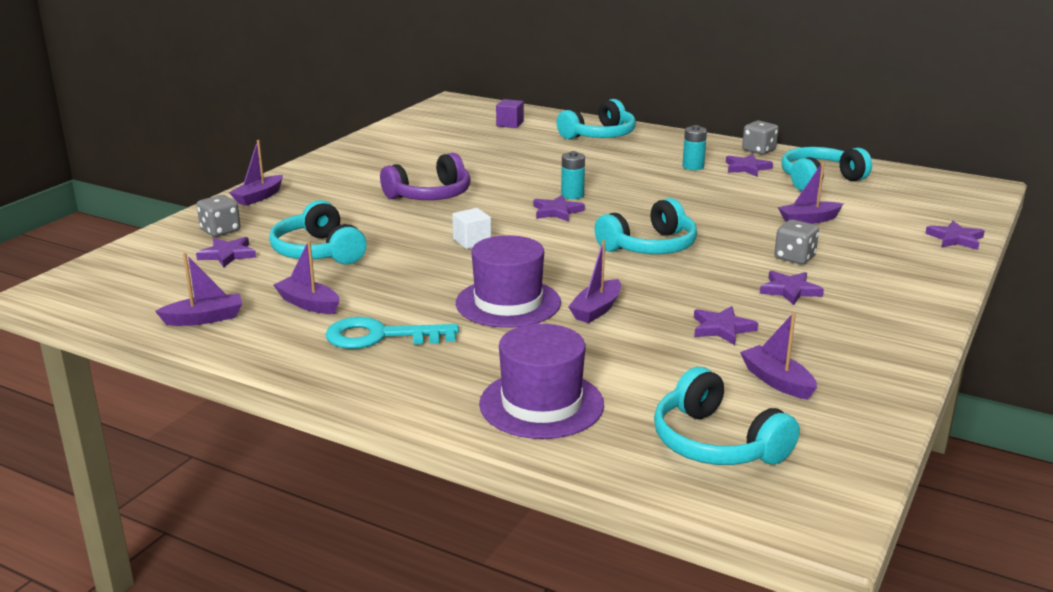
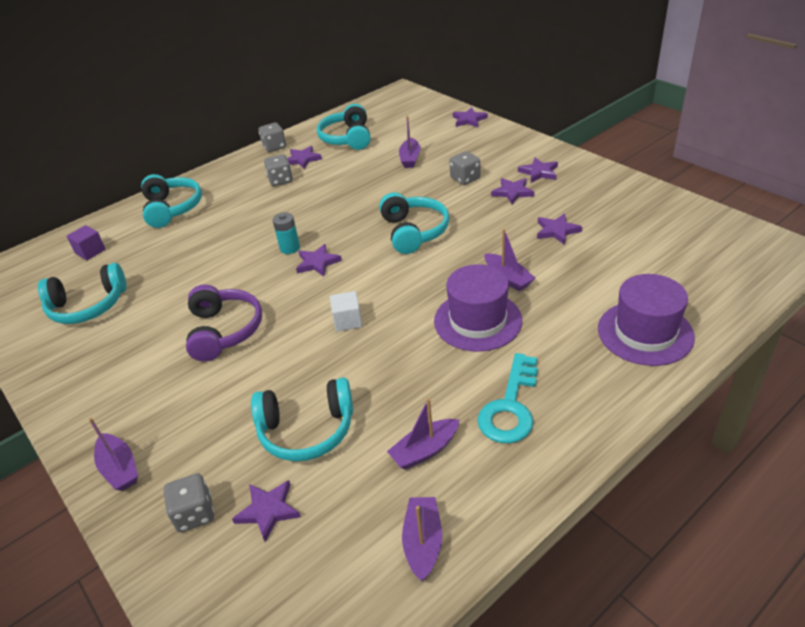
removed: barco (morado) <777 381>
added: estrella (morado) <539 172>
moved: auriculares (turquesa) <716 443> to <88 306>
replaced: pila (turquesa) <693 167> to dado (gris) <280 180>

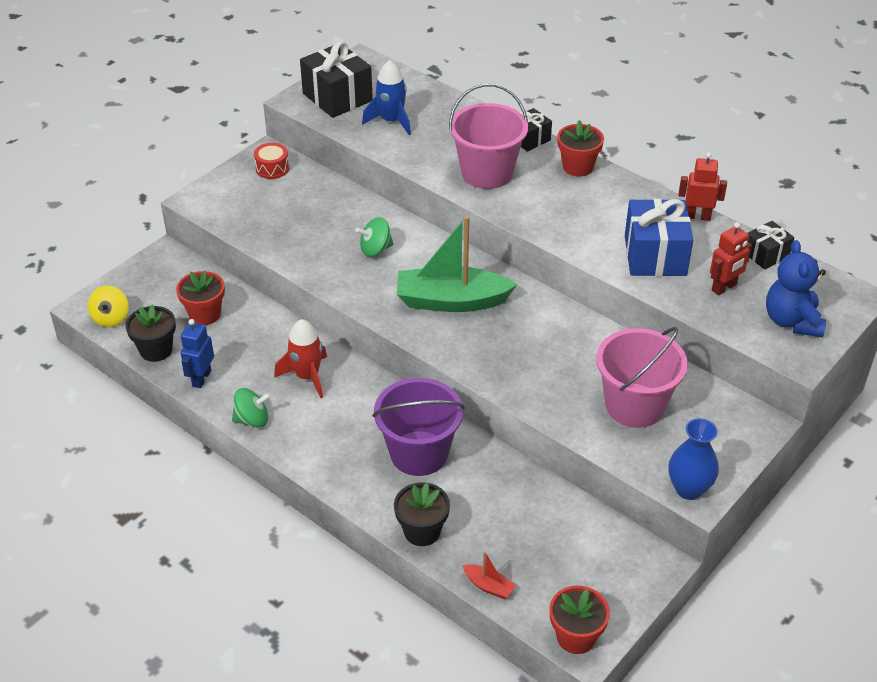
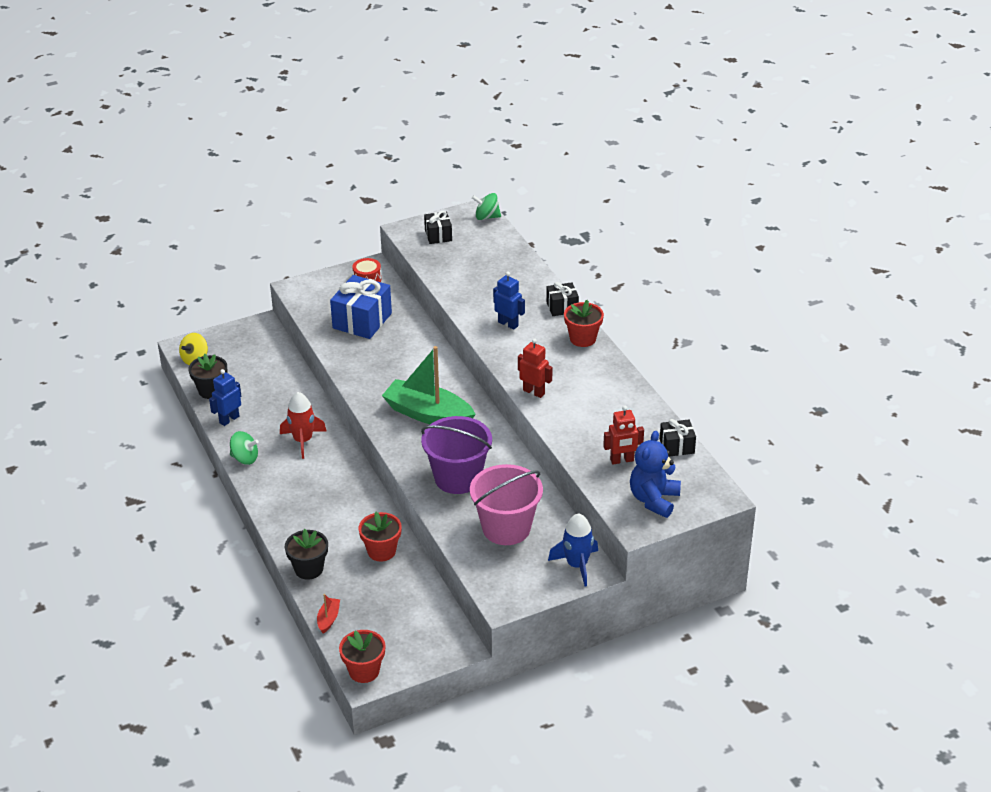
removed: florero (azul) <689 489>
moved: maceta (rojo) <205 314> to <381 551>; peonza (verde) <375 249> to <486 217>; cohete (azul) <391 121> to <577 565>; balde (morado) <419 453> to <457 478>; regalo (azul) <655 255> to <362 321>; robot (rojo) <697 216> to <534 392>
replaced: balde (rosa) <487 173> to robot (azul) <508 324>
turned: barco (rojo) <488 586> = <328 619> 135 degrees counterclockwise
resized: regalo (negro) <337 97> = <438 235> x0.56

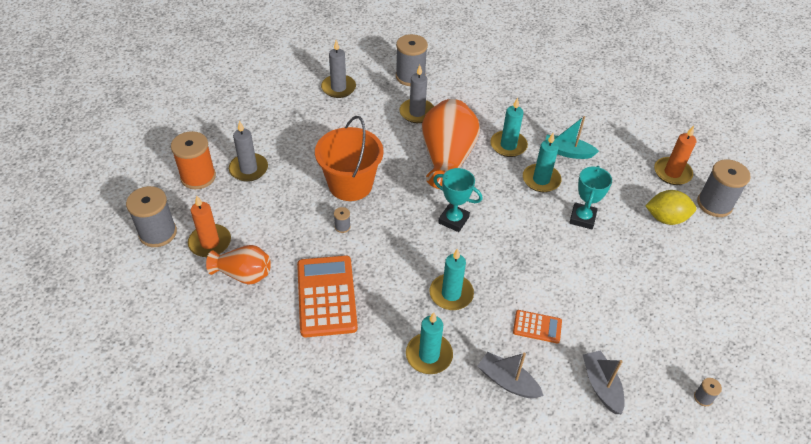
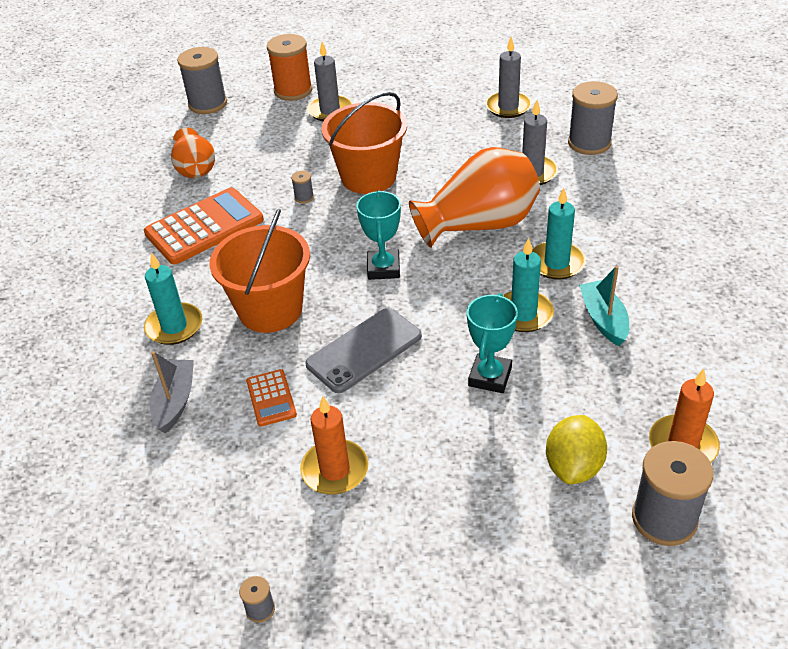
removed: barco (gris) <601 386>
added: móvil (gris) <364 350>
moved: vela (naranja) <210 242> to <335 470>
replaced: vela (turquesa) <451 294> to balde (naranja) <270 310>
turned: trofeo (turquesa) <582 218> = <490 377> 60 degrees counterclockwise; limón (amarillo) <666 218> = <574 466> 45 degrees clockwise

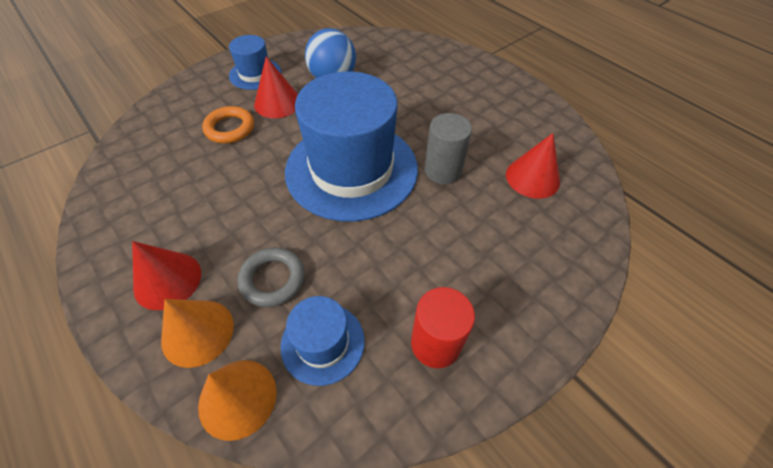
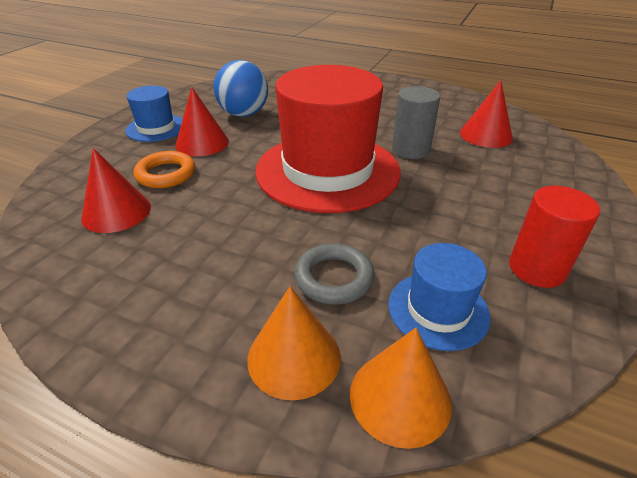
moved: cono (rojo) <167 280> to <116 212>
recoloured: sombrero (azul) <351 169> to sombrero (rojo) <327 171>

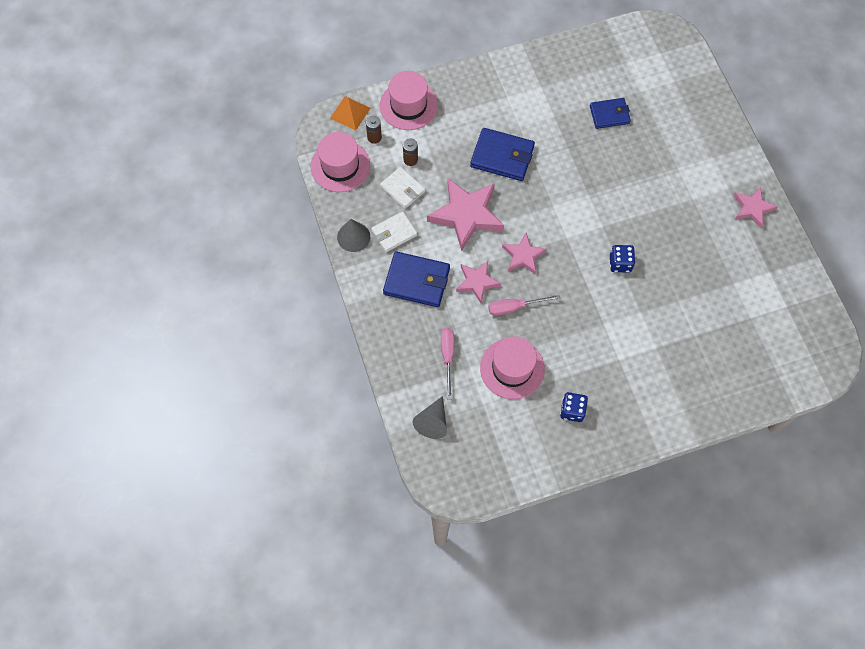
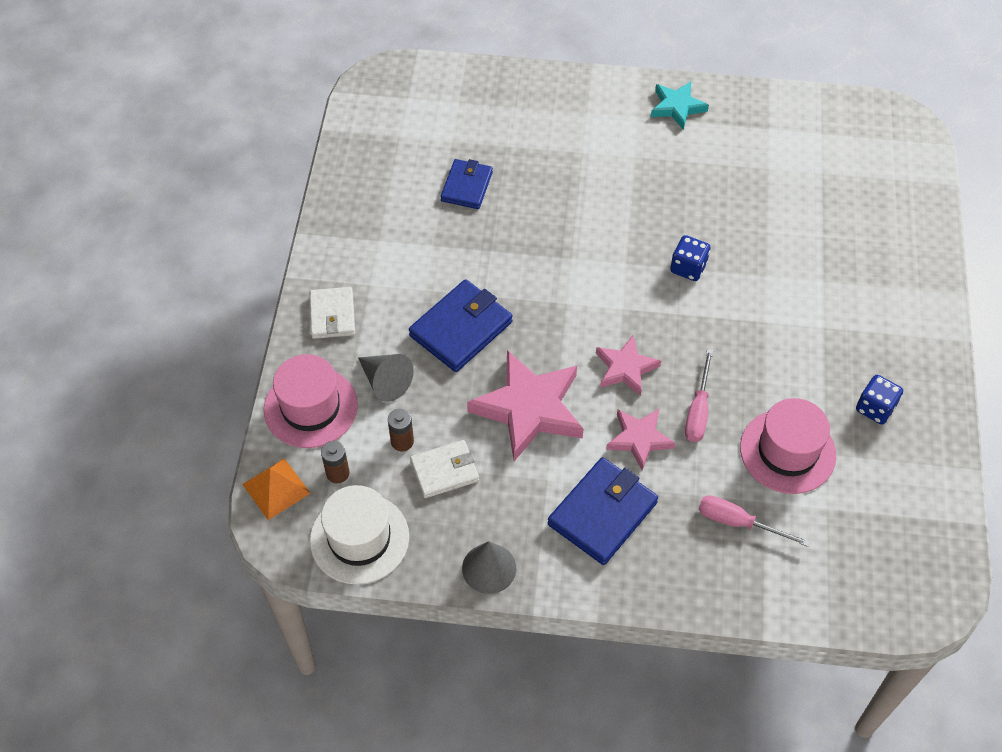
moved: cartera (blanco) <394 233> to <332 315>; cono (gris) <432 422> to <385 381>
recoloured: sombrero (rosa) <340 166> to sombrero (blanco) <359 538>; estrella (rosa) <752 208> to estrella (turquesa) <677 107>

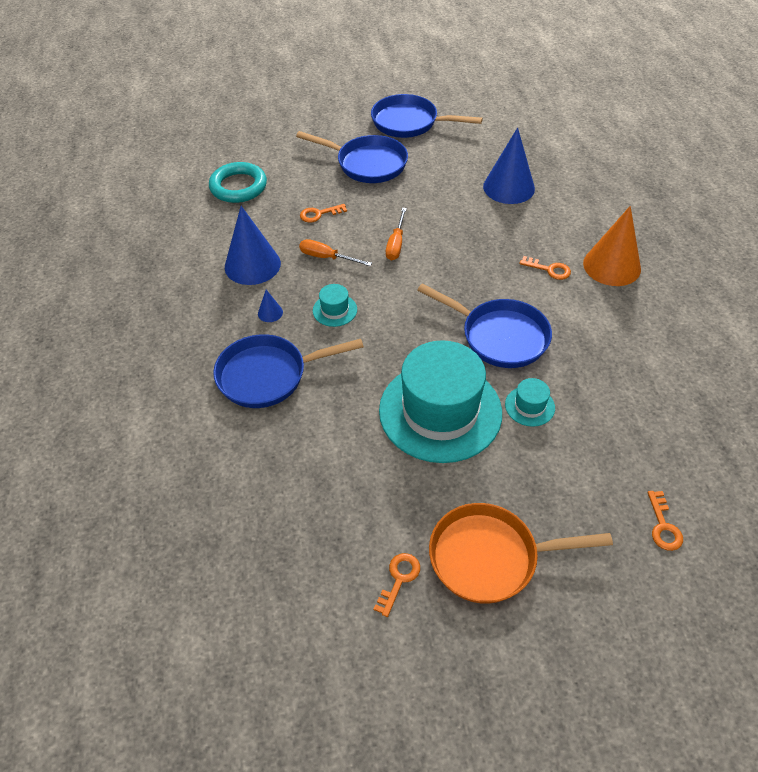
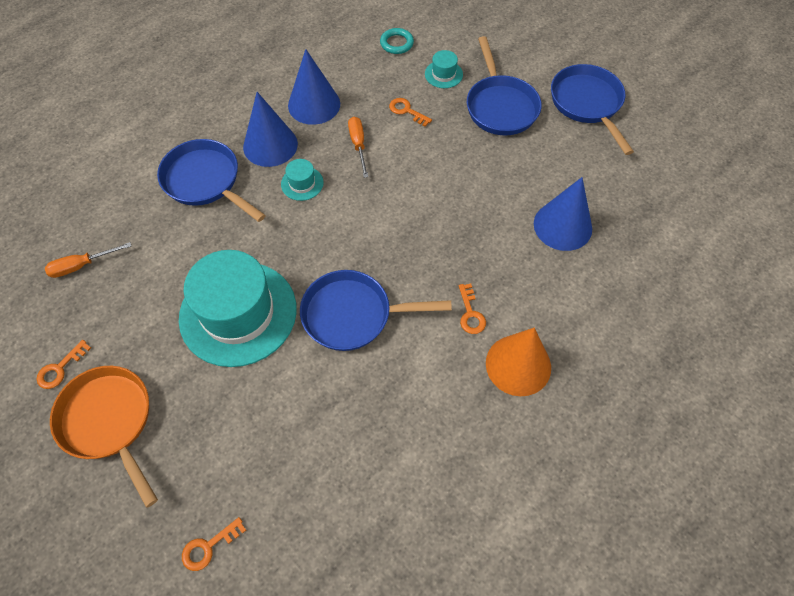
moved: destornillador (naranja) <396 244> to <81 265>; sombrero (turquesa) <529 406> to <443 74>
turned: llave (naranja) <399 579> = <60 368> 135 degrees clockwise; sartén (azul) <499 336> = <353 314> 90 degrees clockwise
resized: anillo (turquesa) <238 186> = <396 43> x0.61; cono (azul) <270 313> = <270 145> x2.36

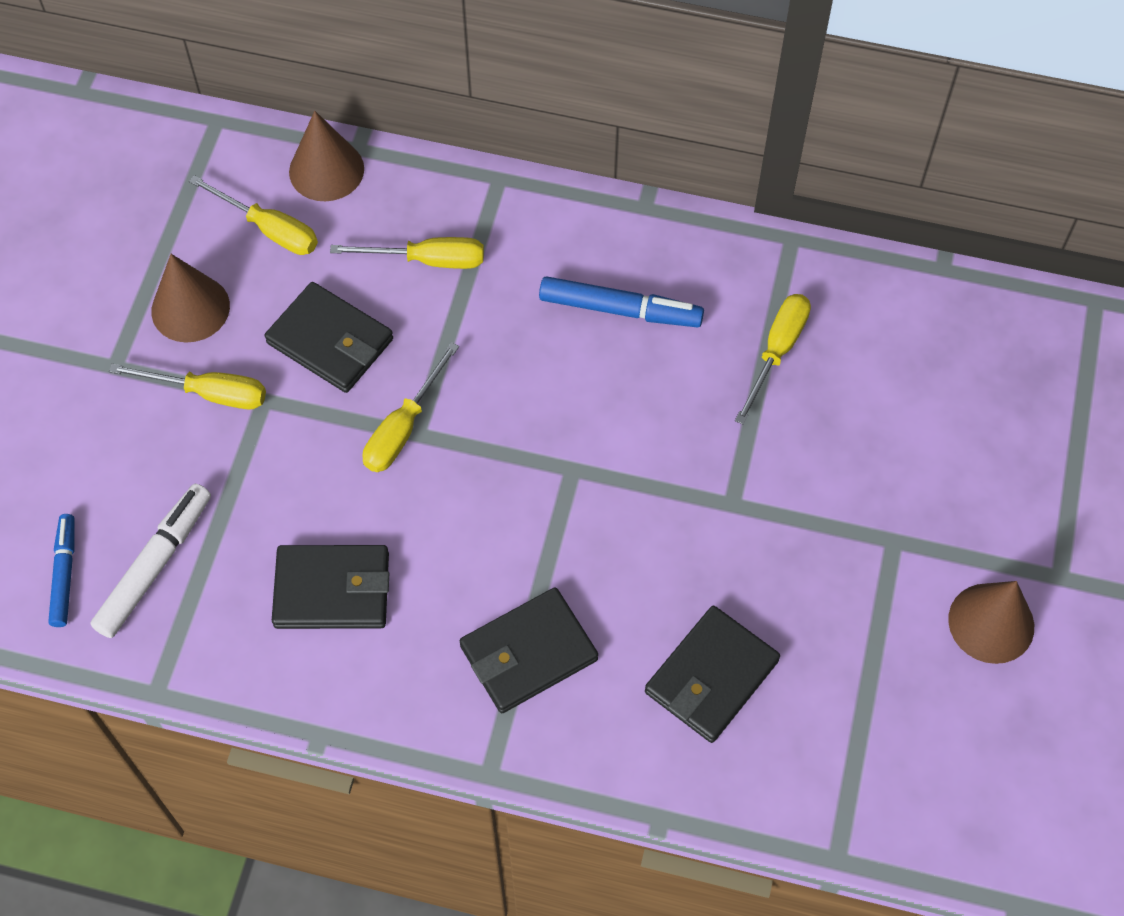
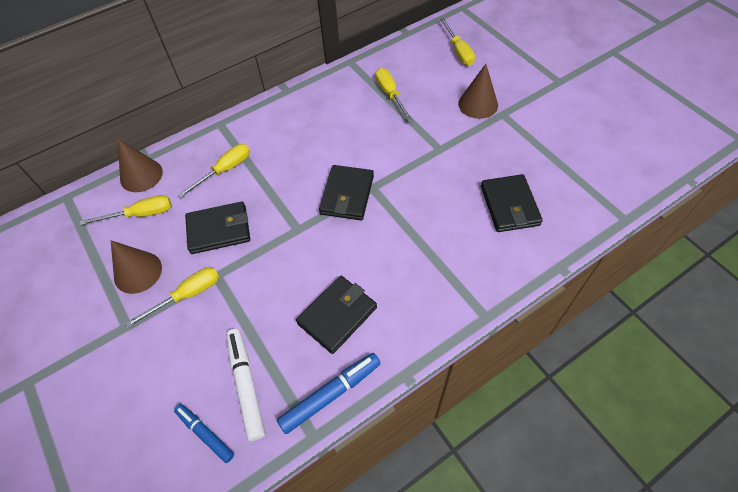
moved: destornillador (amarillo) <403 428> to <458 51>; cartera (negro) <528 653> to <347 195>; rotulador (azul) <620 310> to <331 394>; cono (marrón) <991 623> to <478 104>

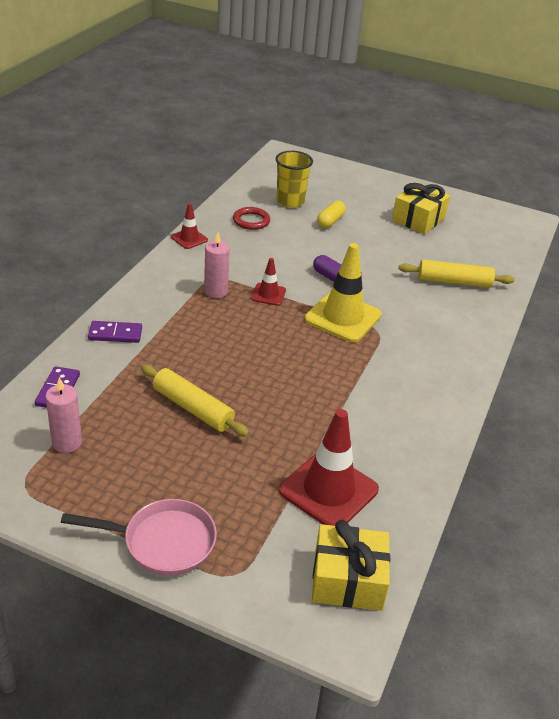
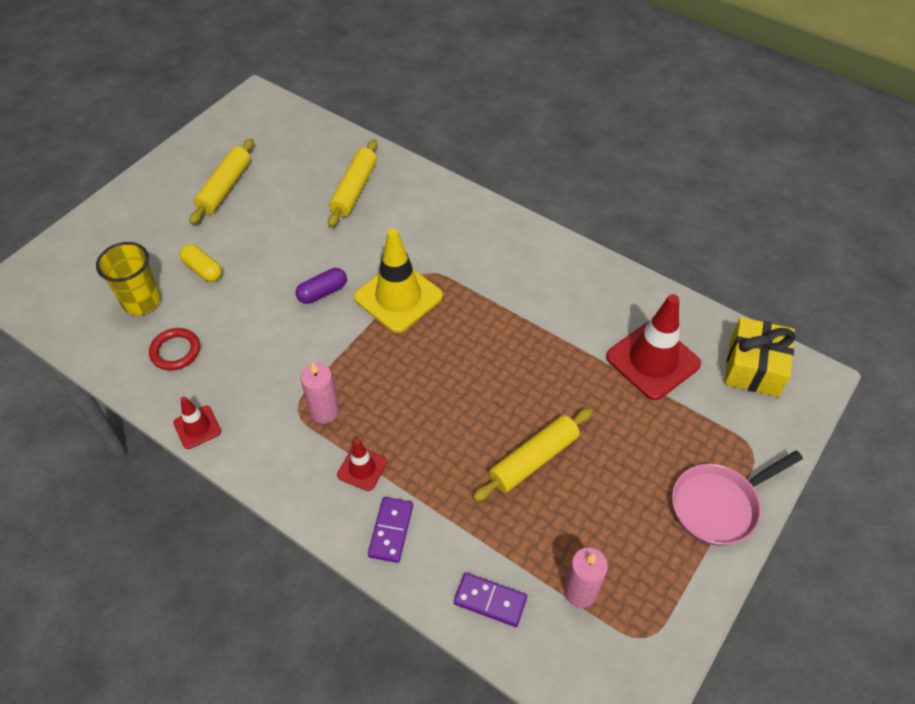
moved: cono de tráfico (rojo) <268 294> to <362 468>
replaced: regalo (amarillo) <418 219> to rodillo (amarillo) <225 187>
turned: sartén (rosa) <163 542> = <718 505> 135 degrees counterclockwise

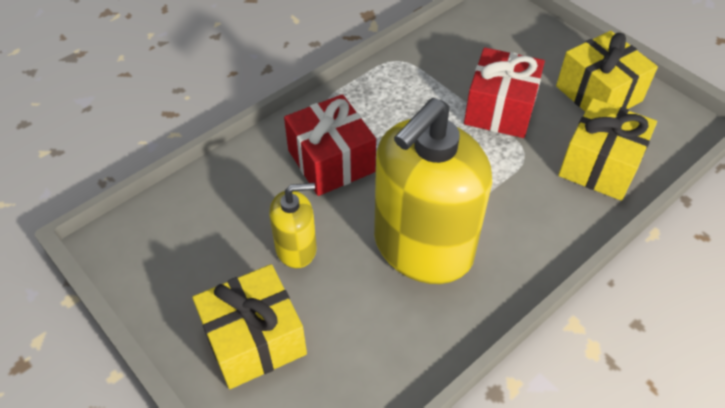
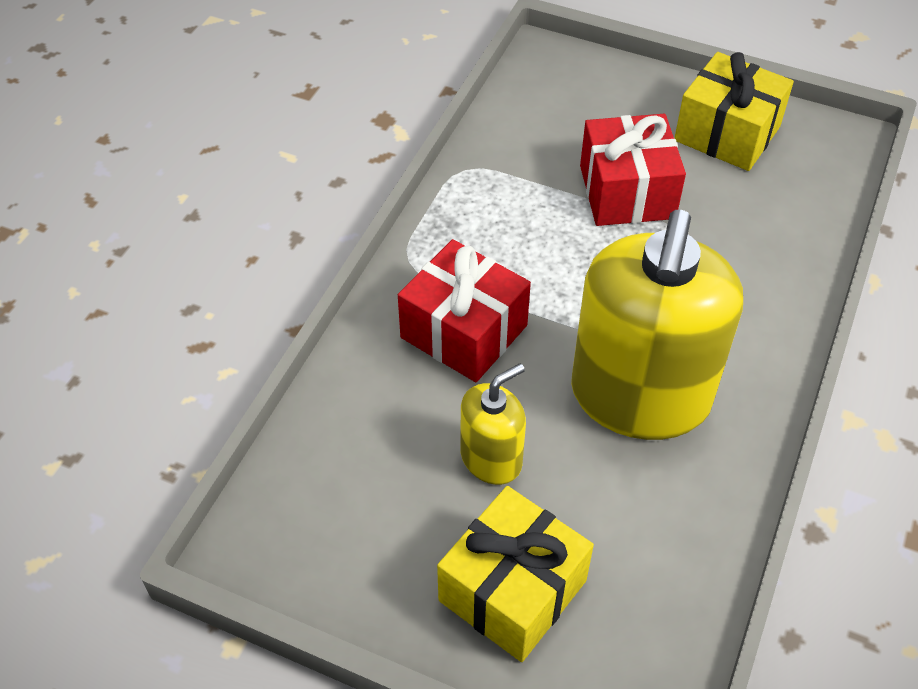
removed: regalo (amarillo) <599 165>

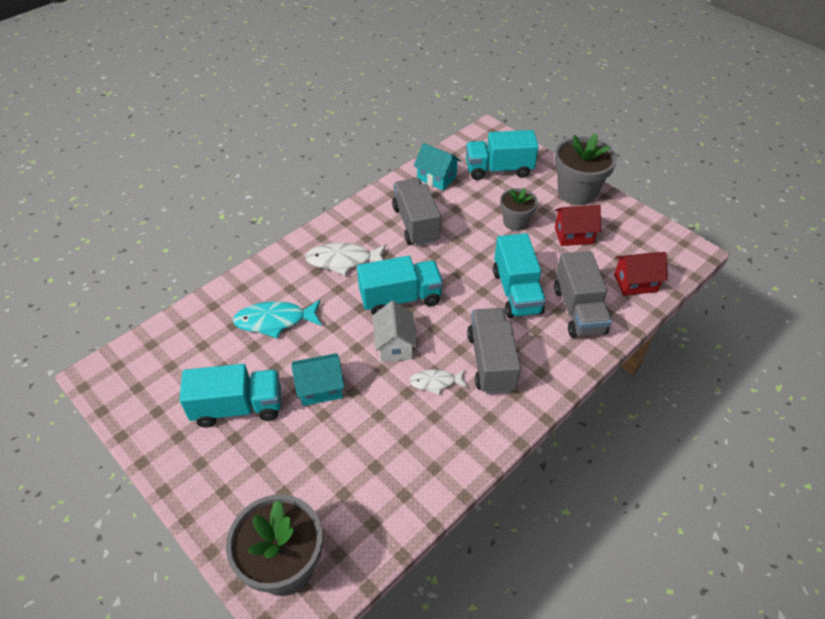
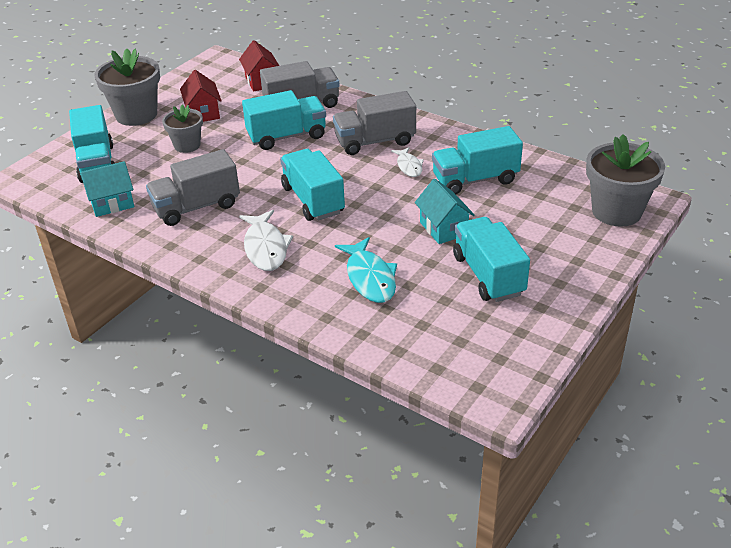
removed: casa (blanco) <394 345>
added: camión (turquesa) <475 179>
turned: casa (turquesa) <436 178> = <112 203> 45 degrees clockwise

